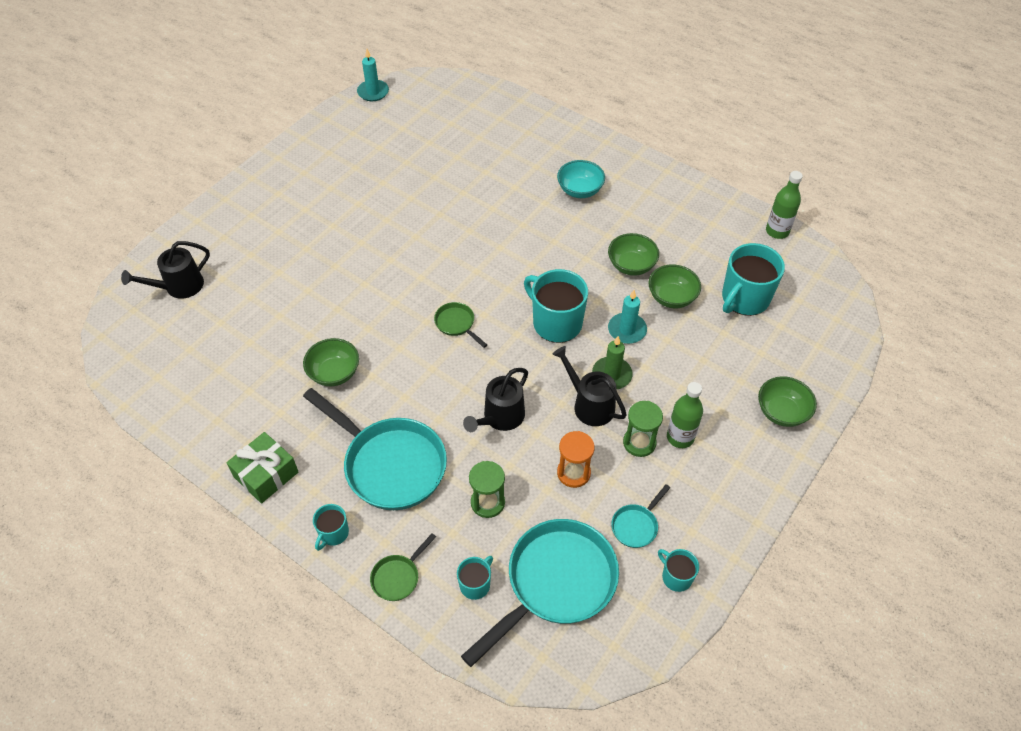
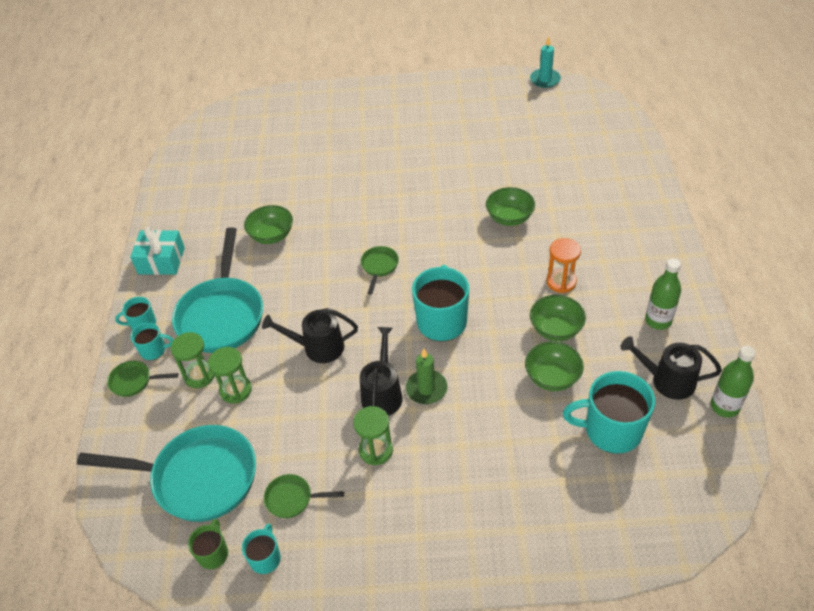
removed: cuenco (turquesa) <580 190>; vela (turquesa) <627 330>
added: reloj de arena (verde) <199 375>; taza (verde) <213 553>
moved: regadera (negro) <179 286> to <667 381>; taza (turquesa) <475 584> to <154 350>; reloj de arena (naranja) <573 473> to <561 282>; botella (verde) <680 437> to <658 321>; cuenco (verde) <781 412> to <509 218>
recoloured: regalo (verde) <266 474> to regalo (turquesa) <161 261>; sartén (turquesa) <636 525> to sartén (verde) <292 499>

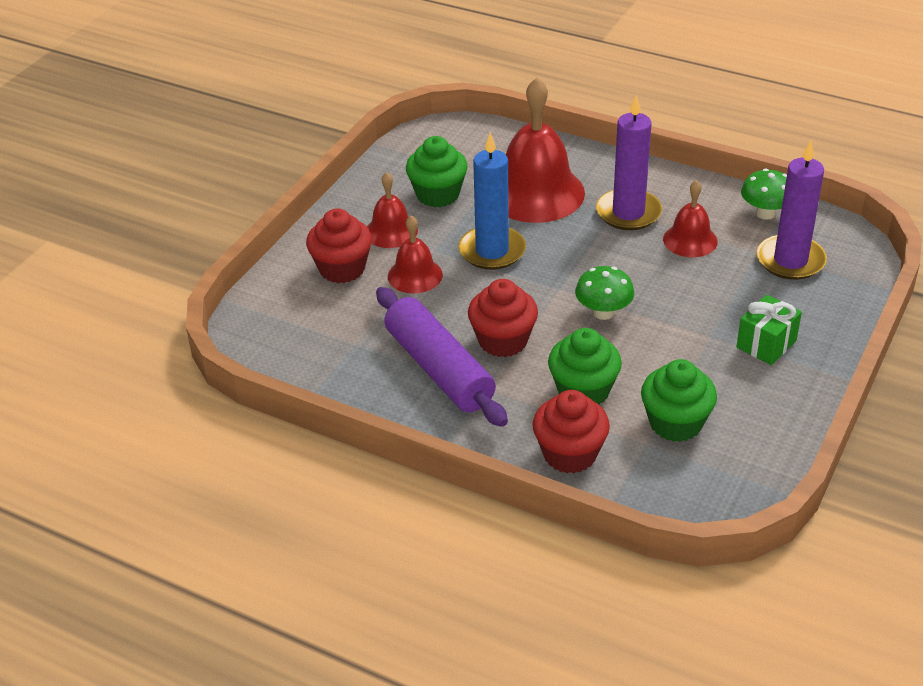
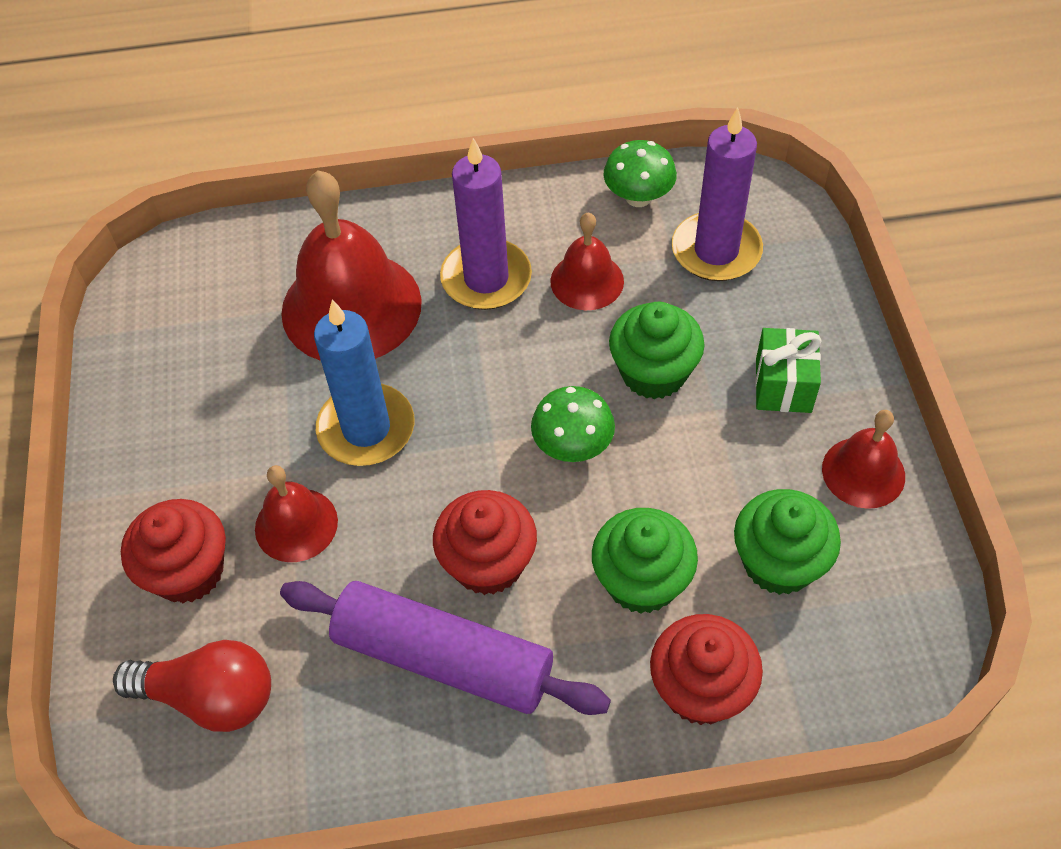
added: bombilla (rojo) <210 697>
moved: campana (rojo) <391 231> to <863 472>; magdalena (verde) <437 194> to <653 373>

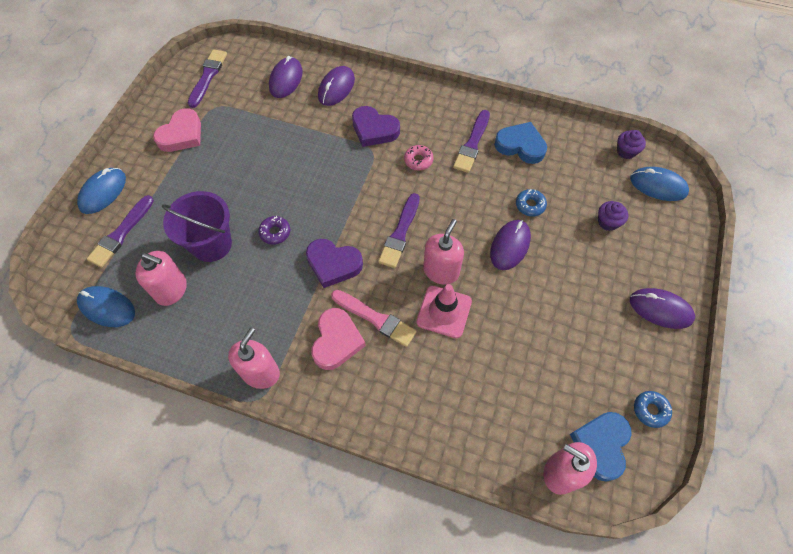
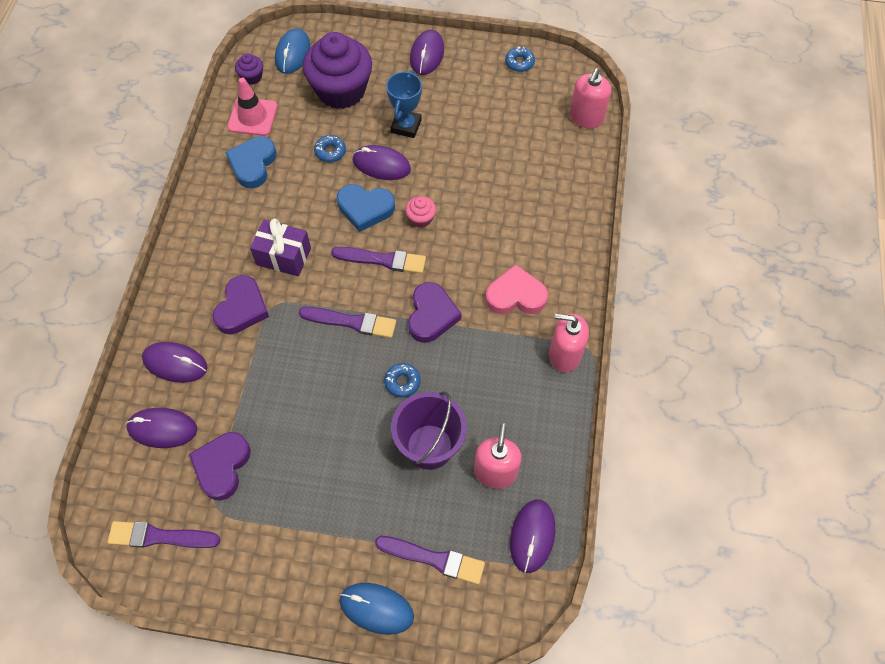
removed: corazón (rosa) <182 135>; pincel (rosa) <375 318>
added: corazón (morado) <222 466>; trofeo (azul) <406 126>
moved: cono de tráfico (rosa) <444 311> to <252 117>; pincel (morado) <472 144> to <351 322>; corazón (azul) <601 445> to <365 209>
replaced: rosquilla (rosa) <418 160> to regalo (morado) <283 256>; dispensador de jabón (rosa) <441 271> to magdalena (rosa) <421 218>
recoloured: ratón (azul) <107 307> to ratón (morado) <532 536>; rosquilla (morado) <275 232> to rosquilla (azul) <402 382>
resized: magdalena (morado) <608 222> = <341 90> x2.40

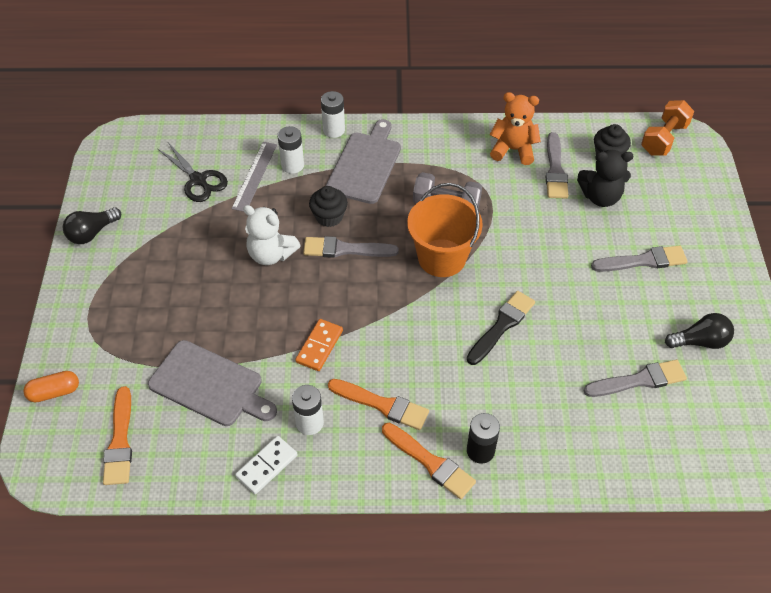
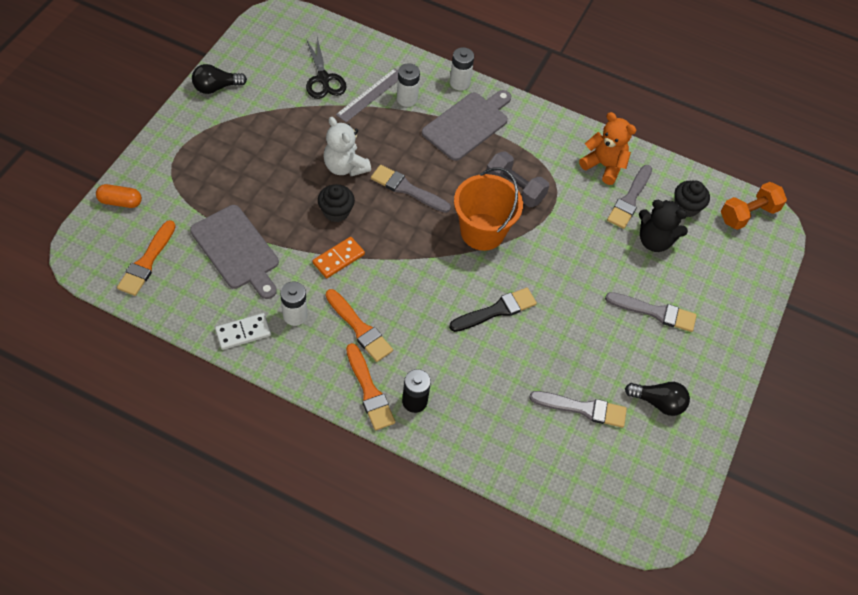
moved: magdalena (negro) <329 217> to <336 212>

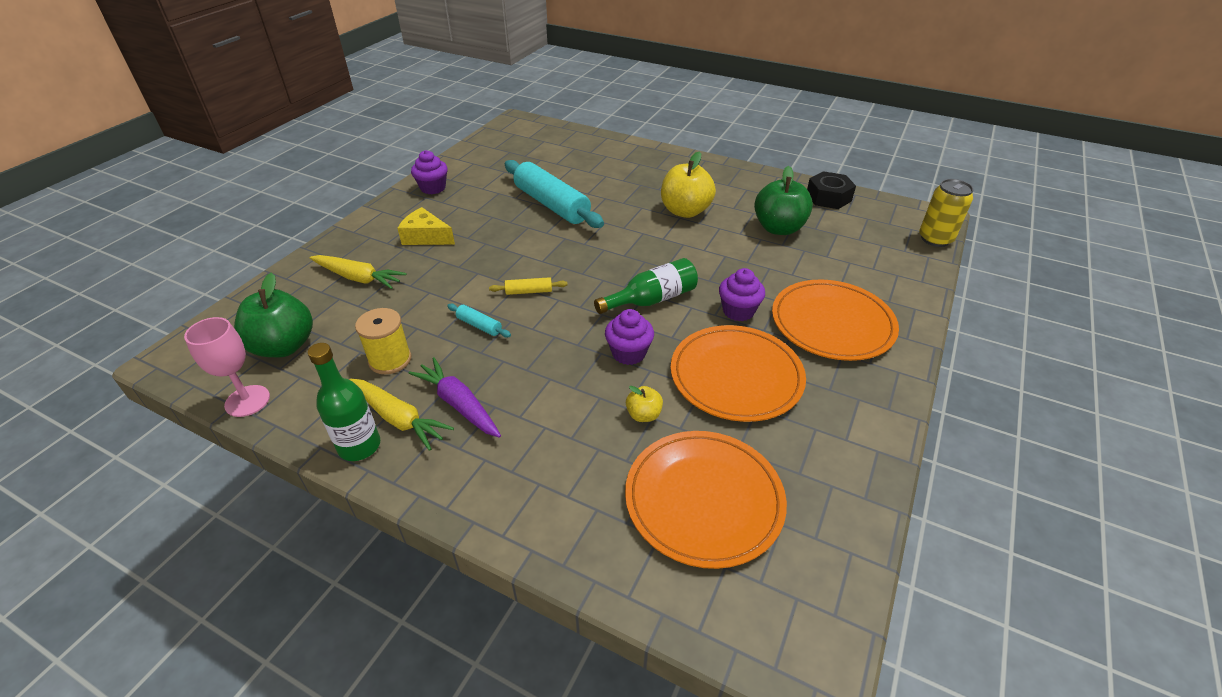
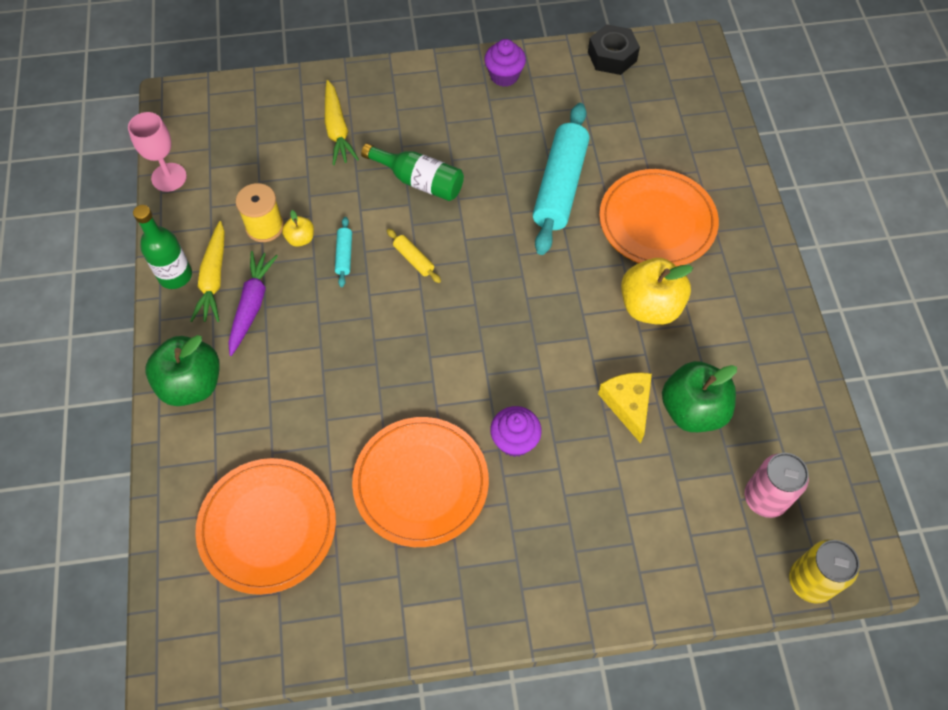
removed: magdalena (morado) <628 353>
added: lata (rosa) <765 498>
moved: manzana (verde) <284 346> to <191 384>; queso (amarillo) <426 237> to <628 404>; botella (verde) <652 299> to <419 181>; manzana (amarillo) <643 415> to <300 239>; plato (naranja) <832 323> to <657 221>; tuerca (negro) <828 197> to <612 56>

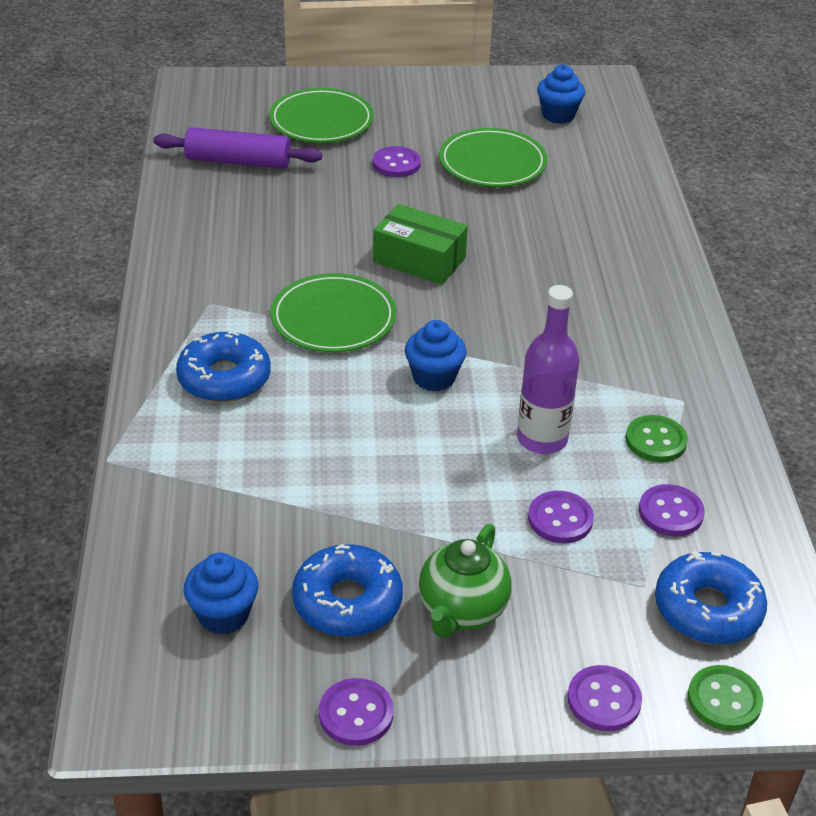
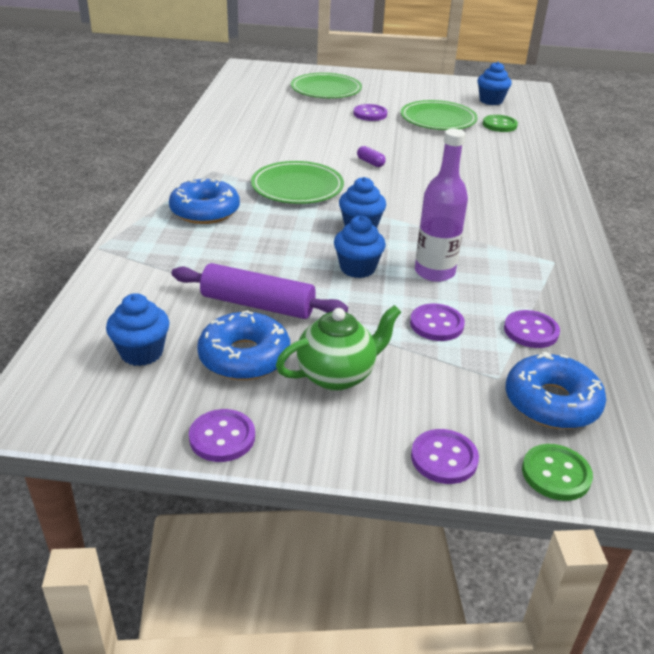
added: magdalena (azul) <357 268>
moved: rodillo (morado) <238 161> to <257 305>; botón (verde) <655 441> to <499 125>
replaced: caja (verde) <419 259> to cápsula (morado) <370 162>
turned: tetera (verde) <462 610> = <337 375> 150 degrees counterclockwise

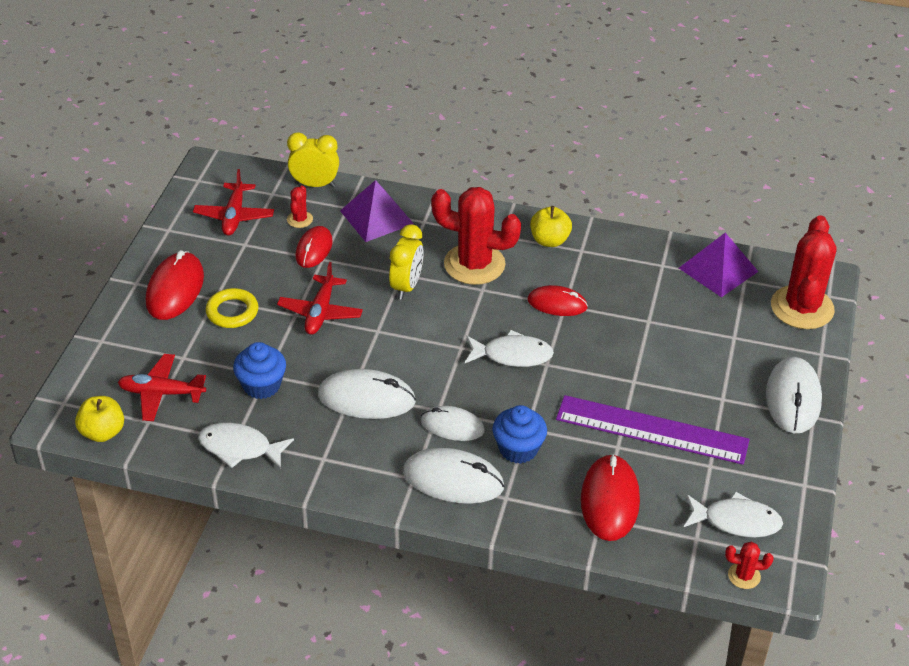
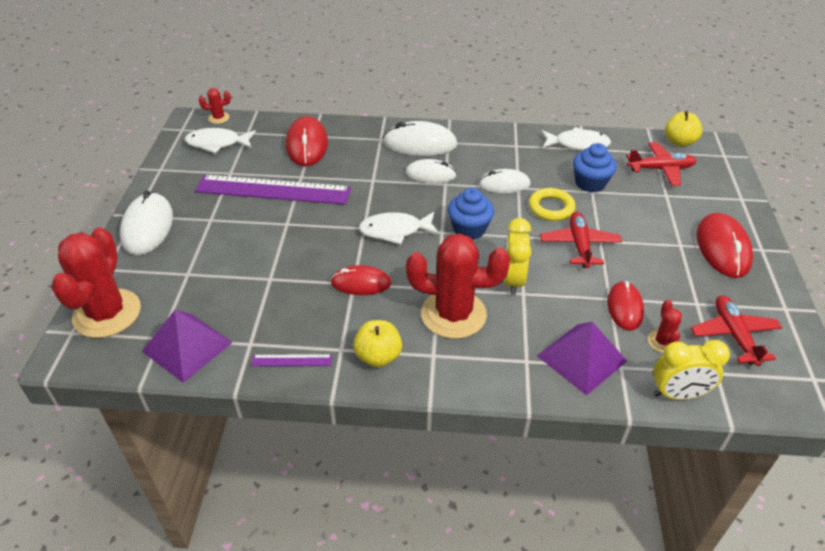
added: regla (morado) <292 360>
moved: anillo (amarillo) <232 312> to <551 208>; magdalena (azul) <518 449> to <469 229>
resized: ratón (blanco) <366 398> = <504 184> x0.66

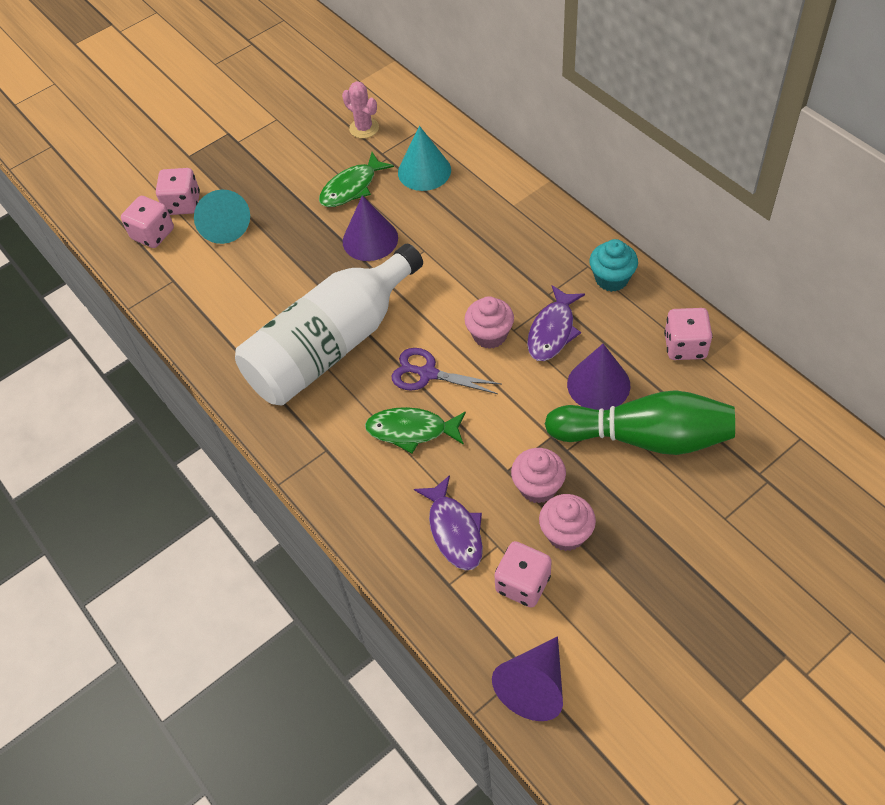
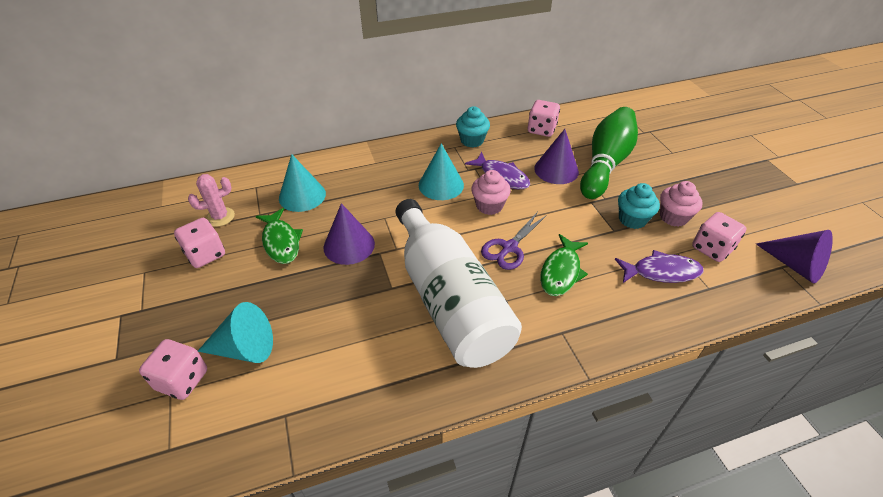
added: cono (turquesa) <441 185>
moved: dado (rosa) <153 234> to <205 254>
recoloured: magdalena (rosa) <538 487> to magdalena (turquesa) <632 219>

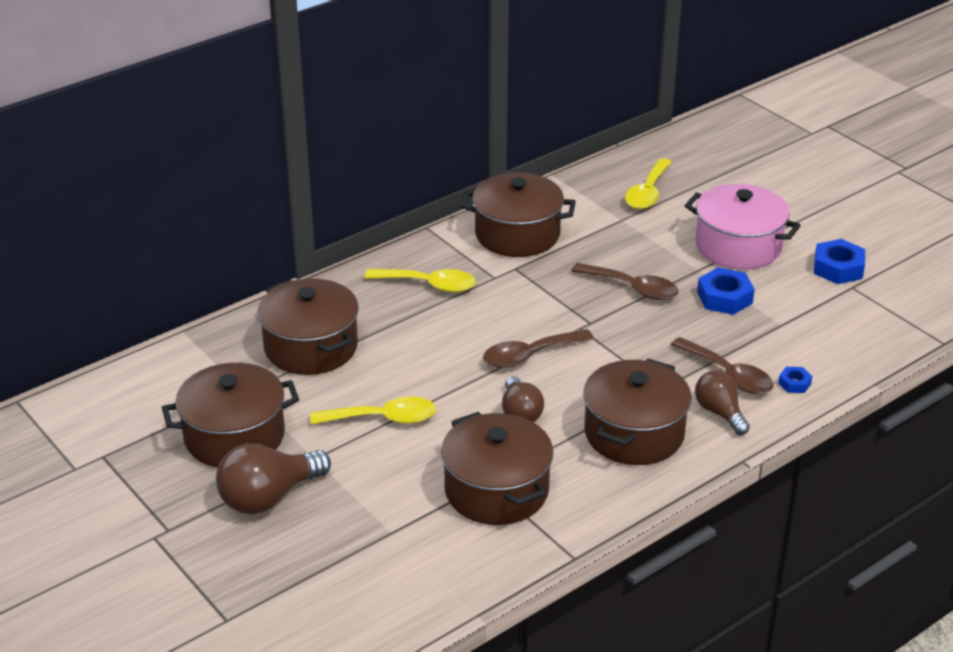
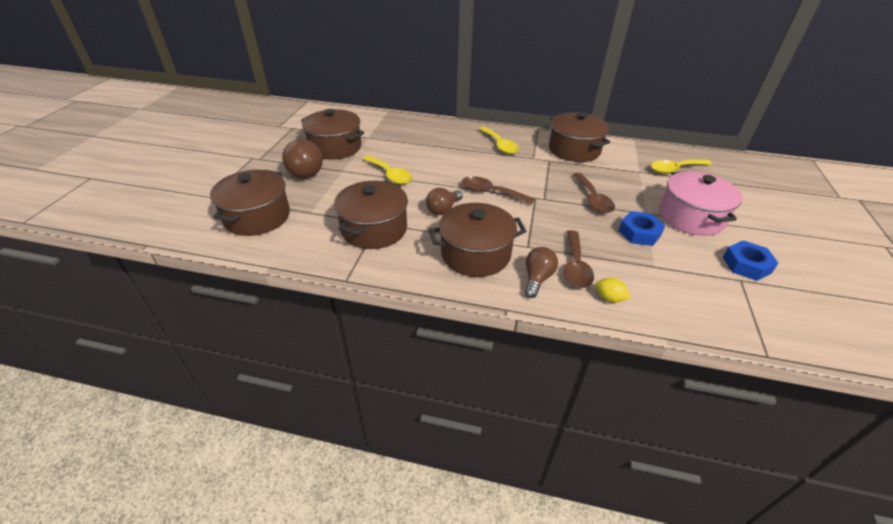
moved: olla (marrón) <311 347> to <257 217>
replaced: tuerca (azul) <794 383> to limón (amarillo) <609 298>
turned: bombilla (marrón) <269 497> = <303 171> 135 degrees counterclockwise

